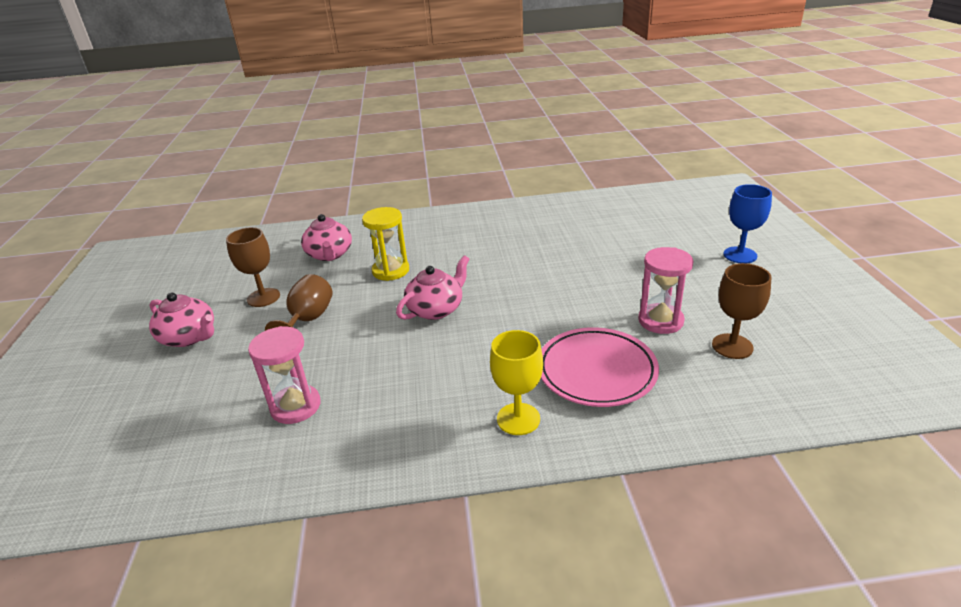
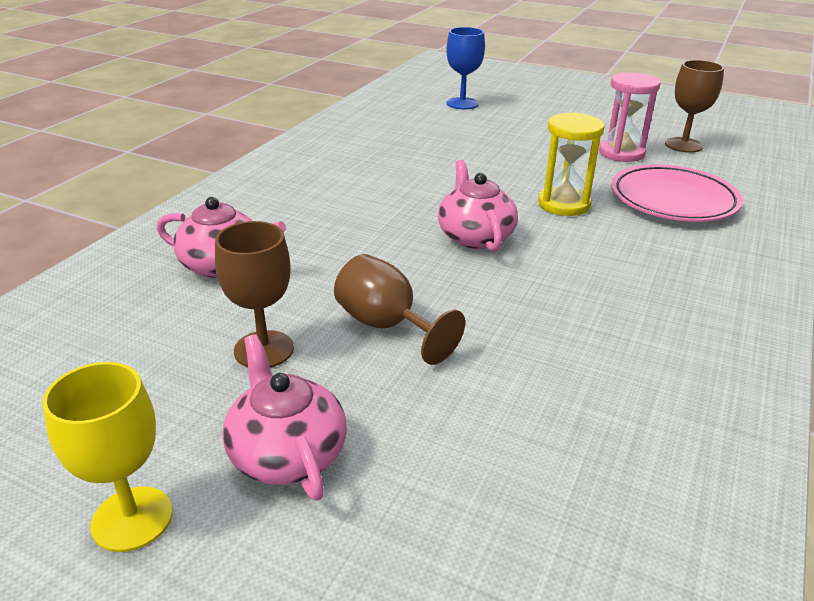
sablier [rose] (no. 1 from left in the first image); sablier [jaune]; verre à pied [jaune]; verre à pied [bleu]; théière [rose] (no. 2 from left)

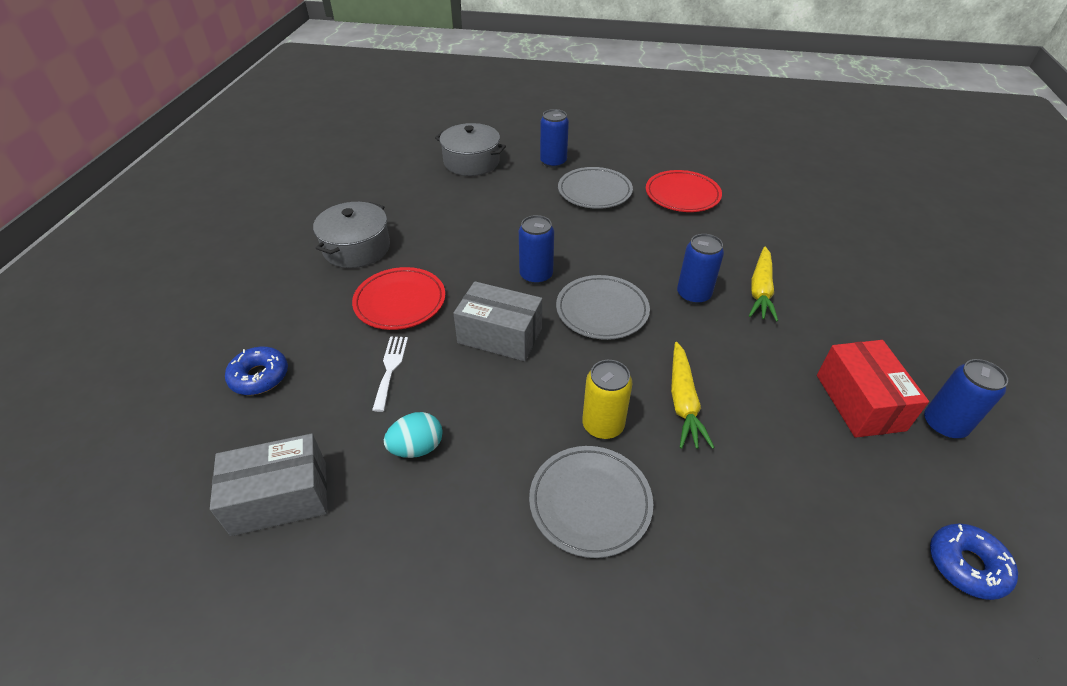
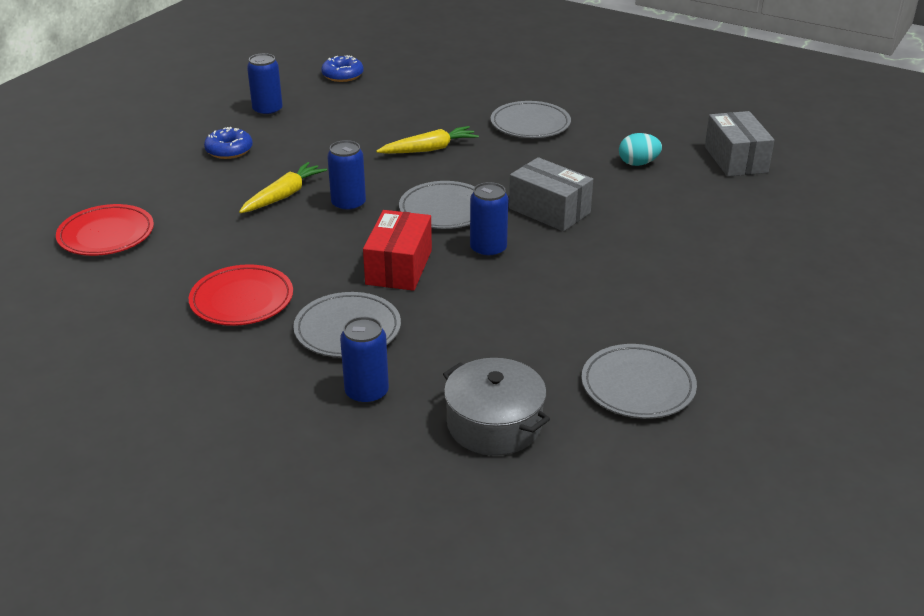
marmite [gris] (no. 1 from left in the first image); fourchette [blanc]; canette [jaune]; assiette [gris] (no. 4 from left); beignet [bleu] (no. 1 from left); assiette [rouge] (no. 1 from left); boîte [rouge]; boîte [gris] (no. 2 from left); carotte [jaune] (no. 2 from left)

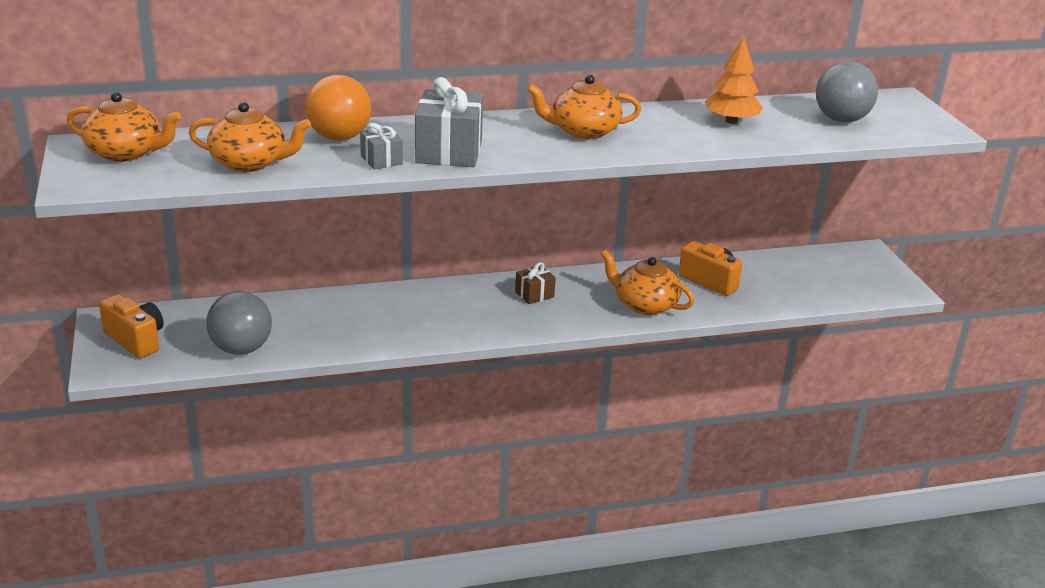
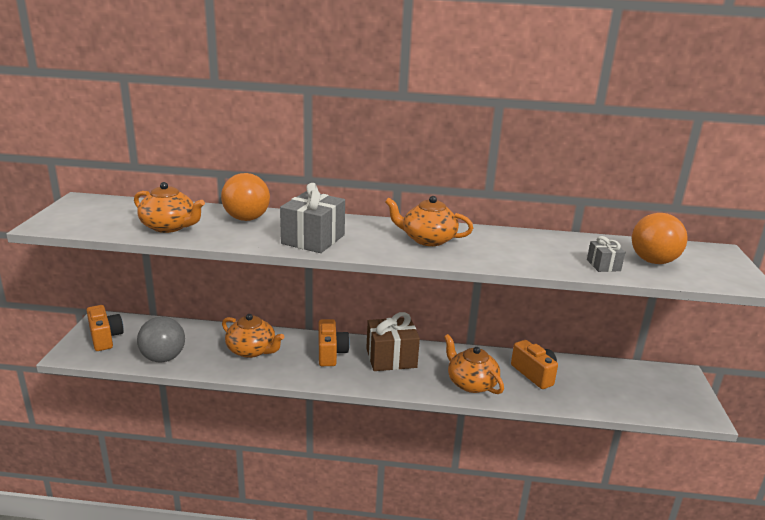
arbre [orange]; appareil photo [orange] (no. 2 from left); théière [orange] (no. 2 from left); cadeau [gris] (no. 2 from left); balle [orange] (no. 2 from left); cadeau [marron]

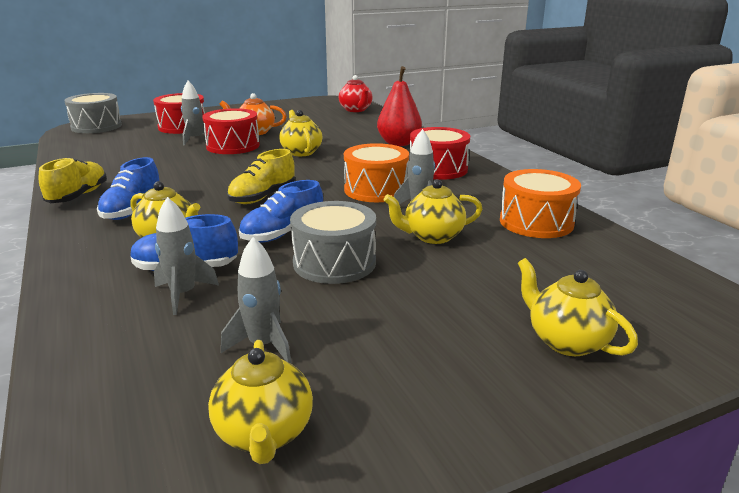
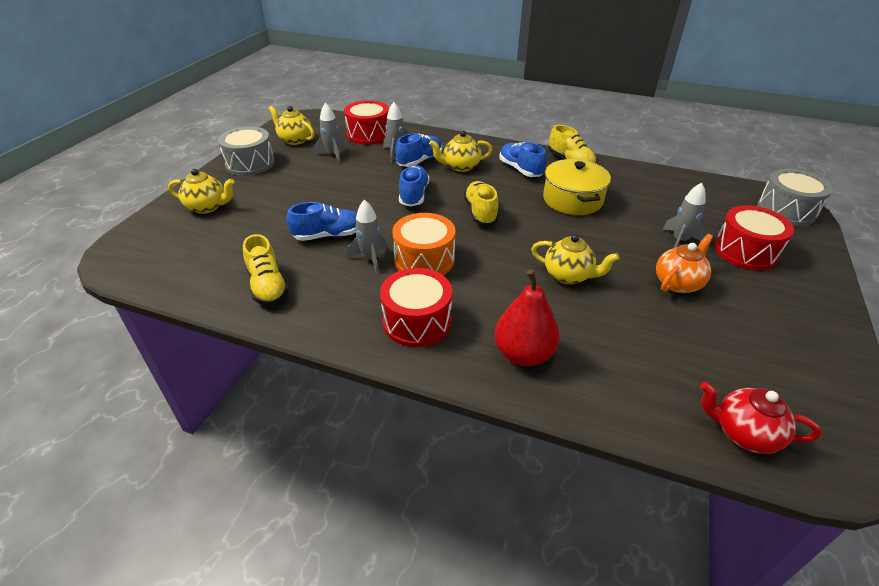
marmite [jaune]; tambour [rouge] (no. 1 from left); tambour [gris] (no. 1 from left); chaussure [bleu] (no. 1 from left); chaussure [jaune] (no. 1 from left)

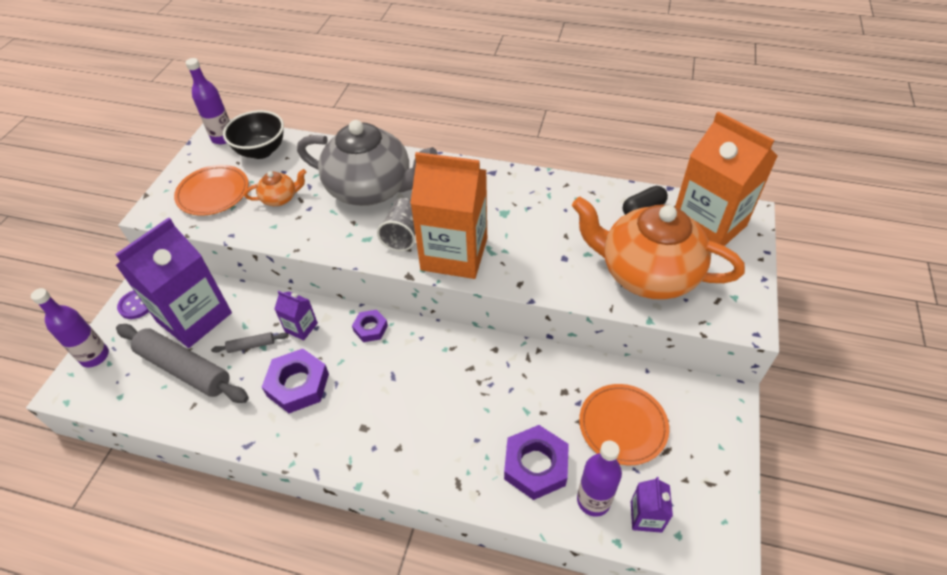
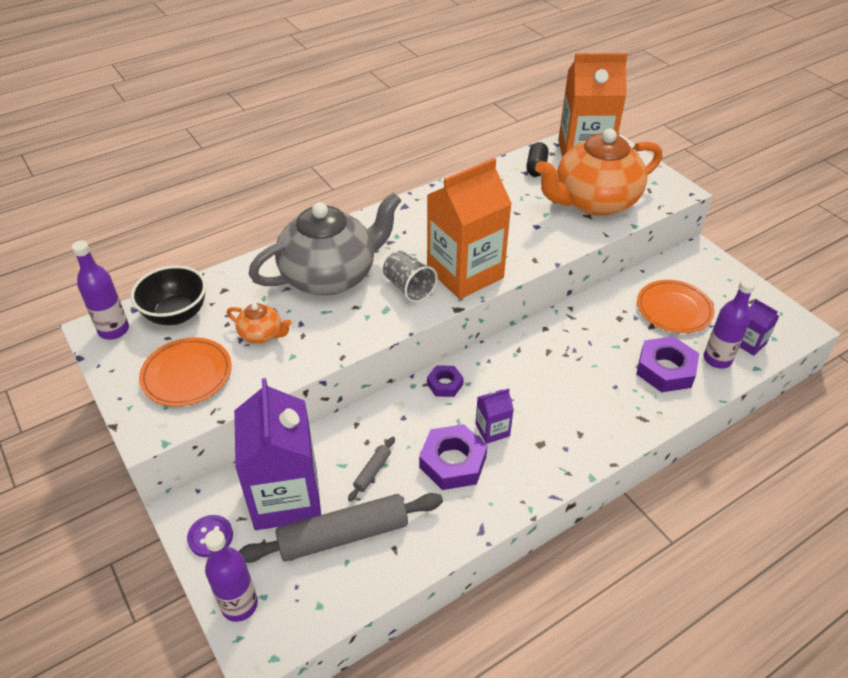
brique de lait [violet] (no. 2 from left); théière [orange] (no. 1 from left)

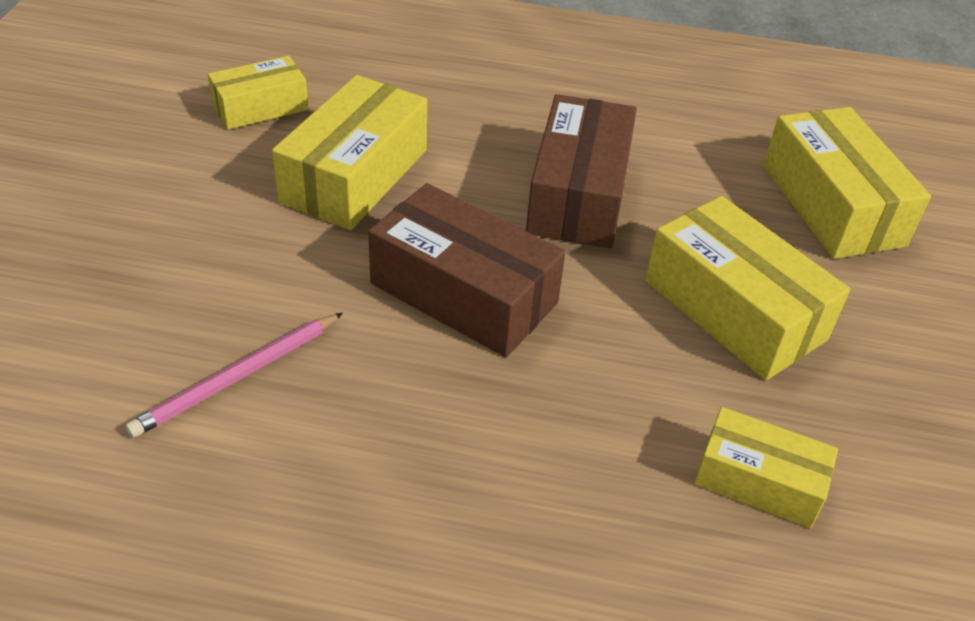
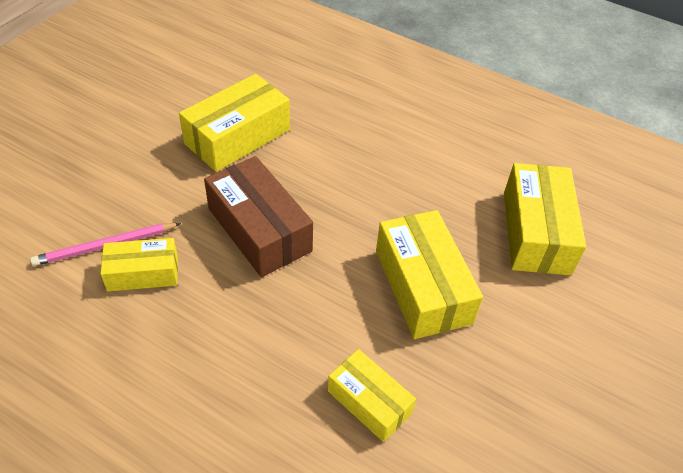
boîte [marron] (no. 2 from left in the first image); boîte [jaune] (no. 1 from left)

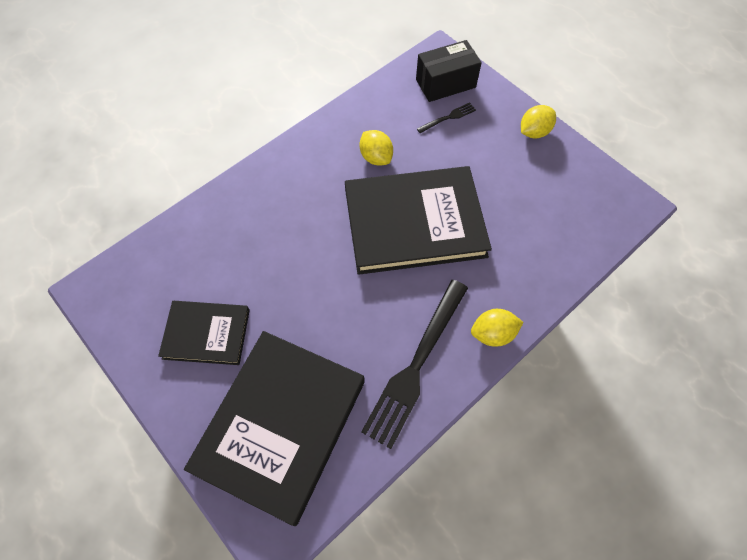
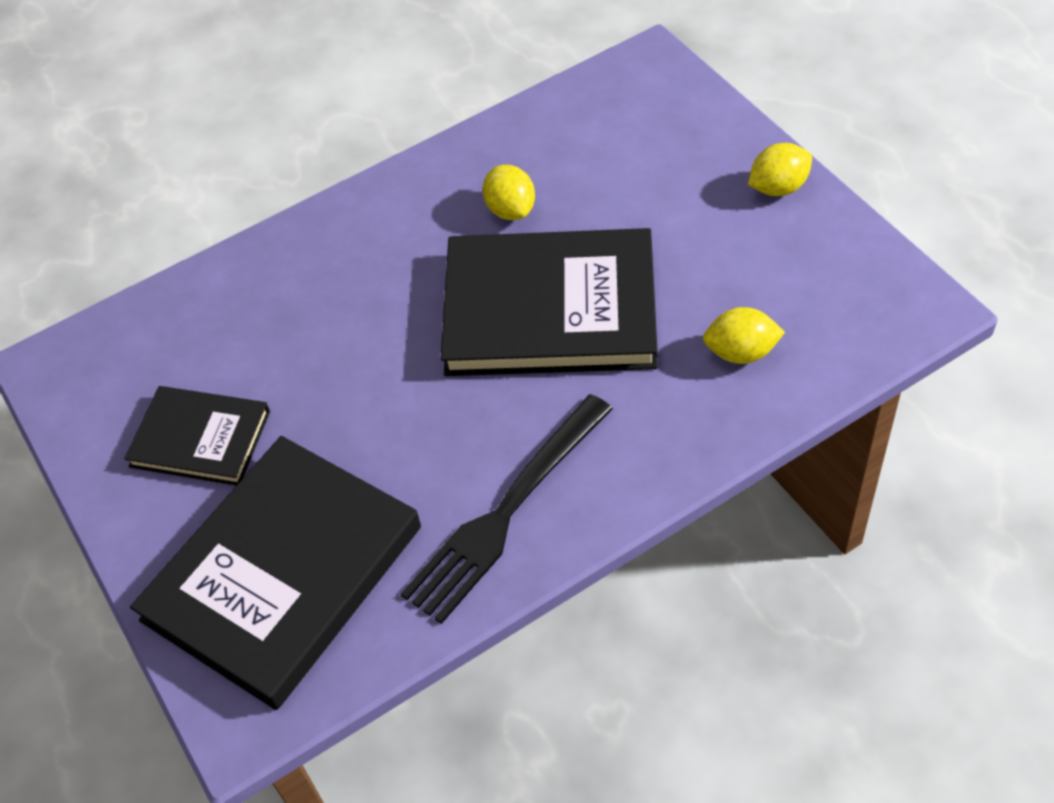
boîte [noir]; fourchette [noir] (no. 2 from left in the first image); citron [jaune] (no. 2 from left)

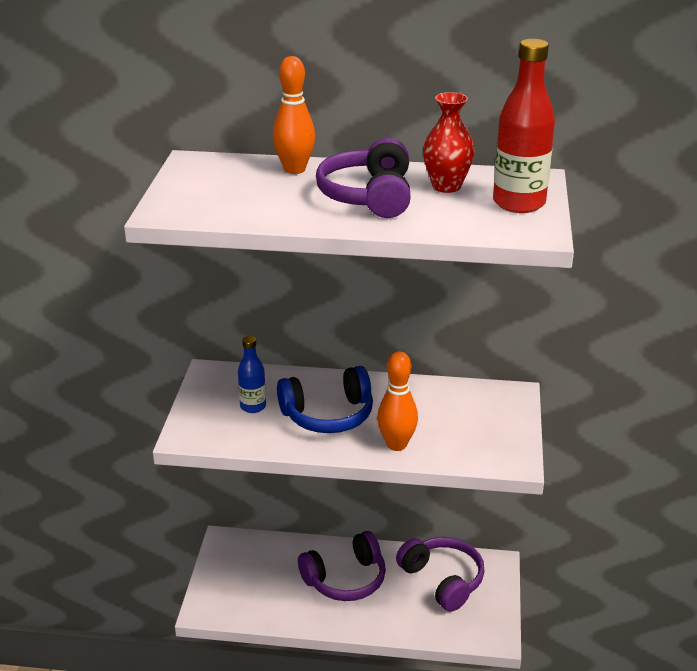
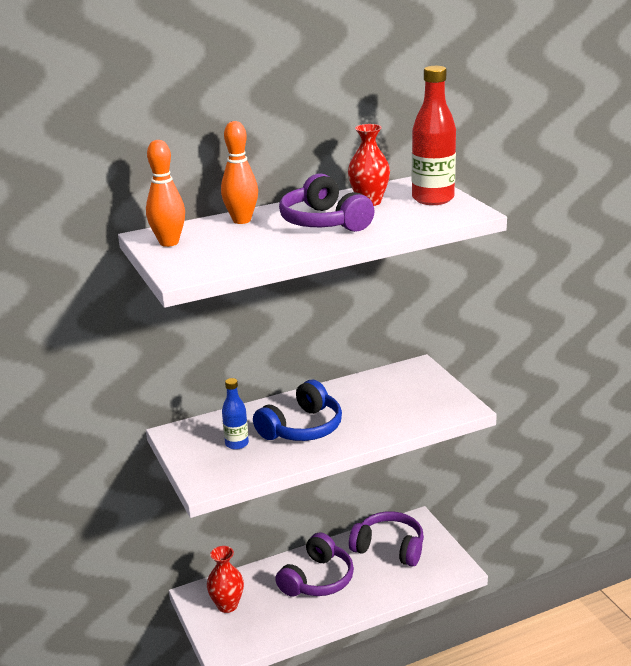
vase [rouge] (no. 1 from left); quille [orange] (no. 1 from left)

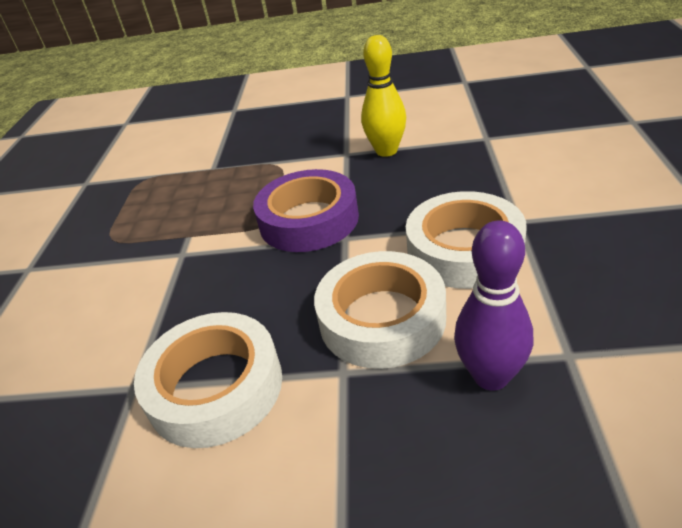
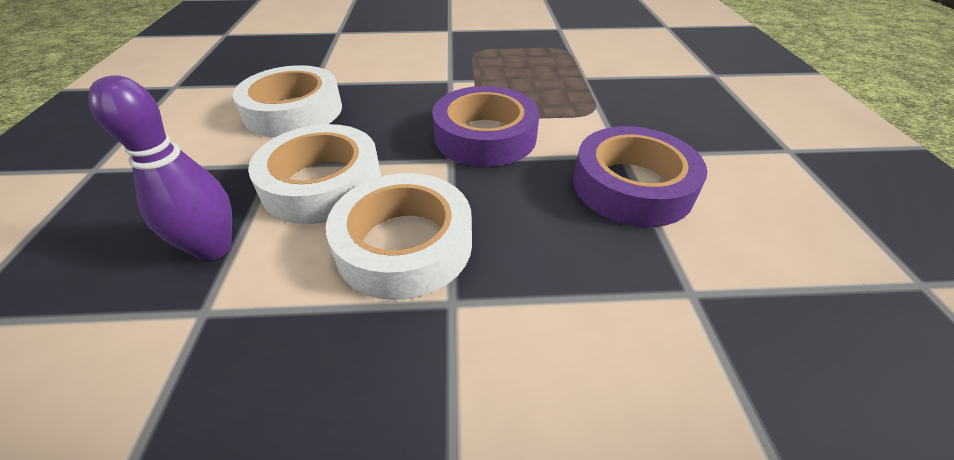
ruban adhésif [violet] (no. 2 from left)

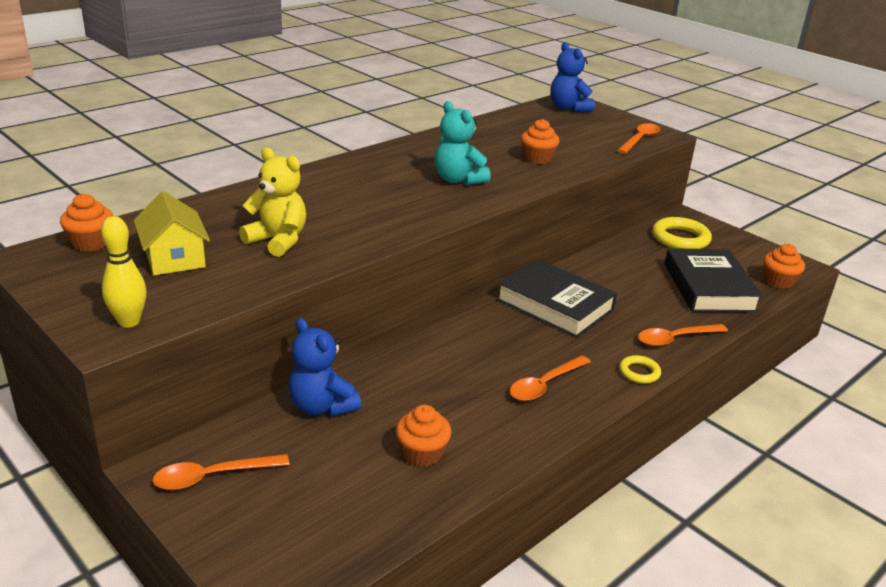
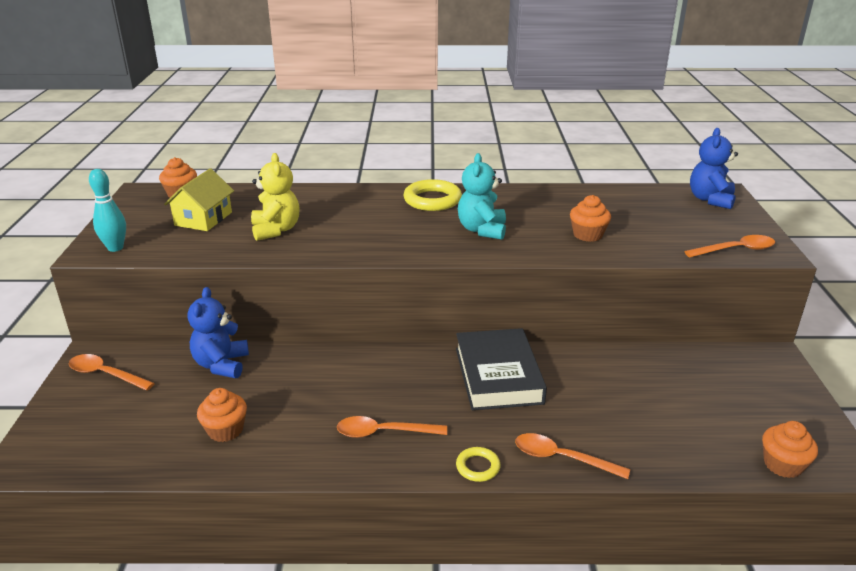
livre [noir] (no. 2 from left in the first image); anneau [jaune] (no. 1 from left); quille [turquoise]

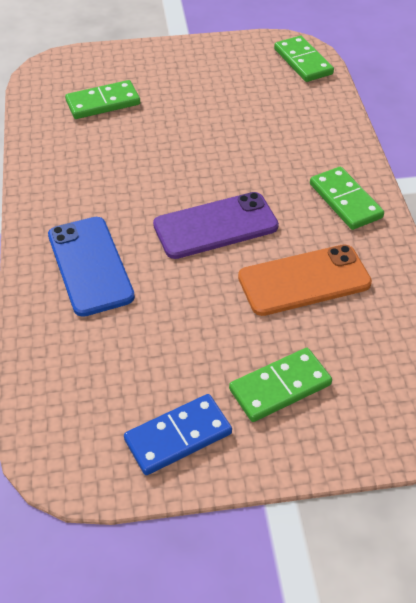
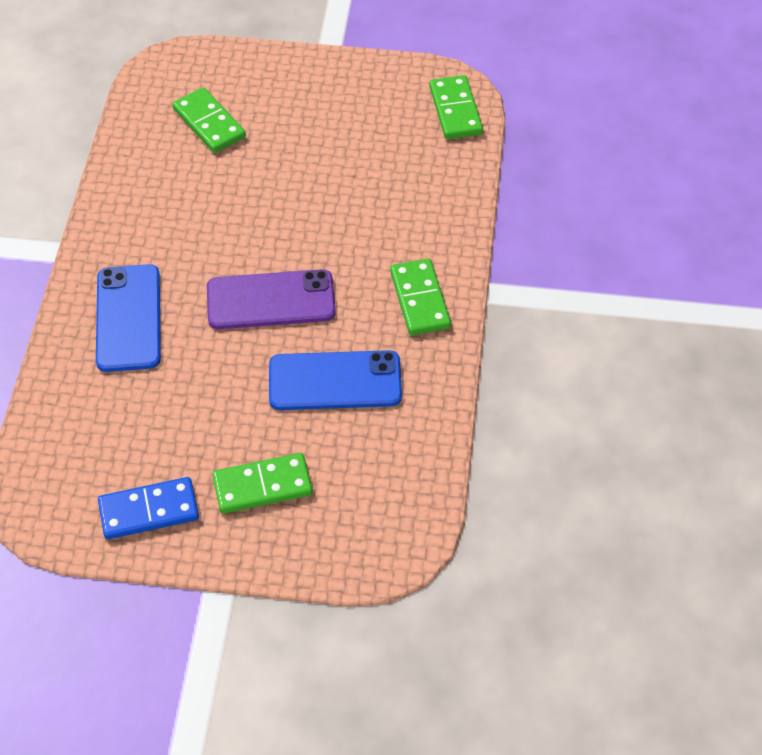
téléphone [bleu] (no. 2 from left); domino [vert] (no. 1 from left)

